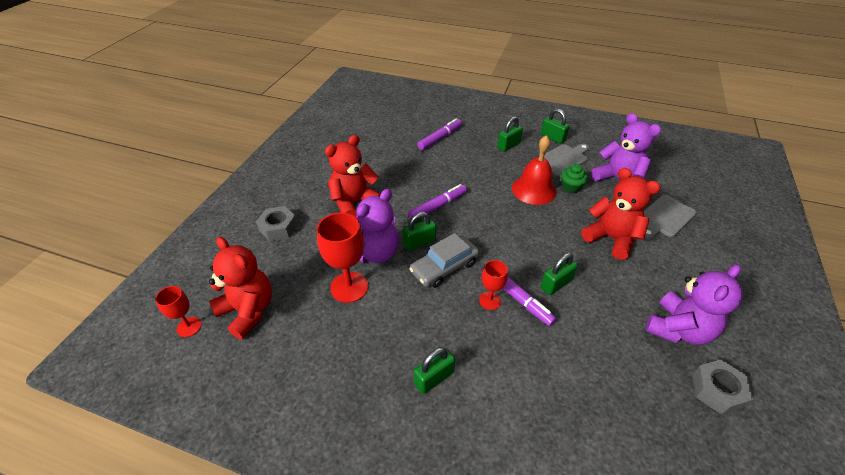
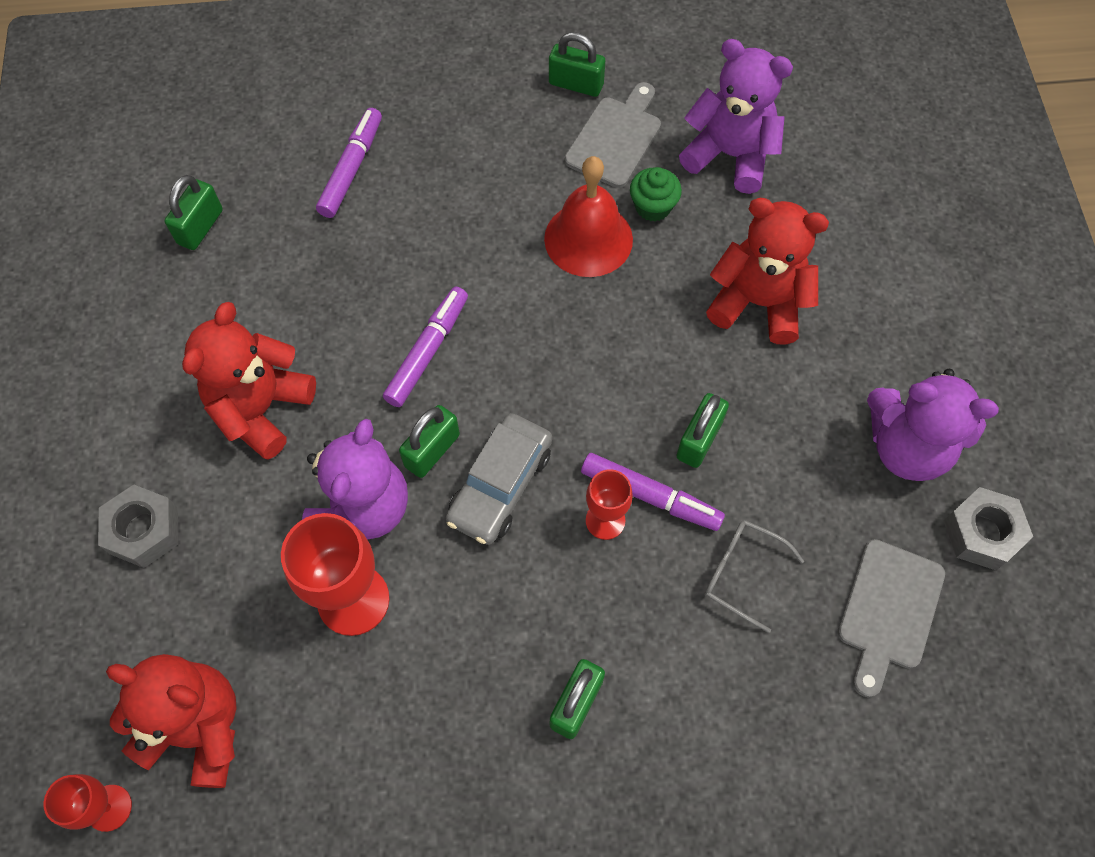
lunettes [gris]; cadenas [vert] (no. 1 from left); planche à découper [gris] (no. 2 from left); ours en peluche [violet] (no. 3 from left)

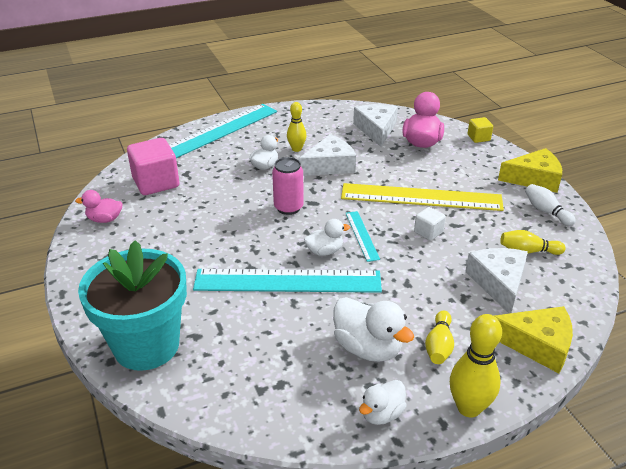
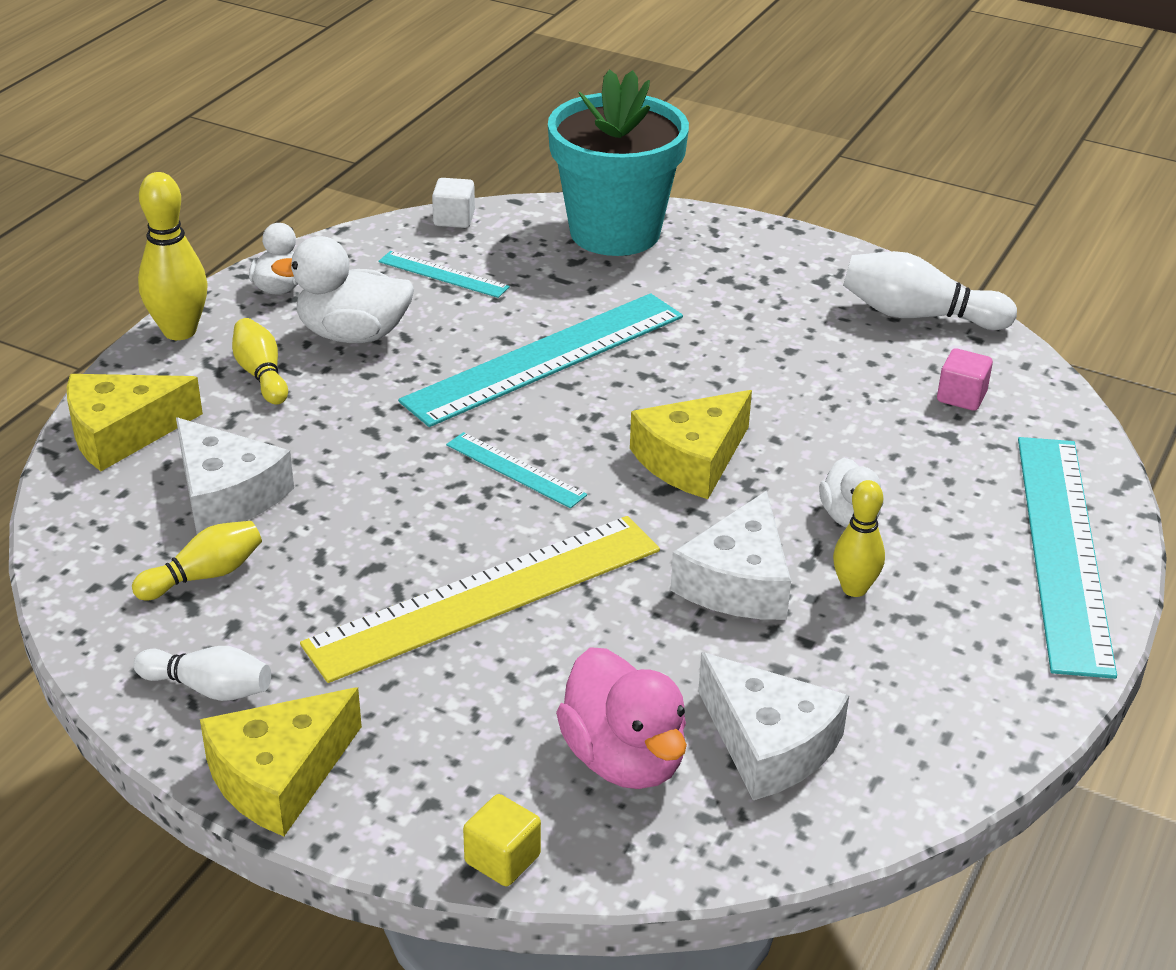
canard [blanc] (no. 2 from left in the first image); règle [turquoise] (no. 1 from left); cube [blanc]; quille [blanc] (no. 2 from left); fromage [jaune] (no. 3 from left); cube [rose]

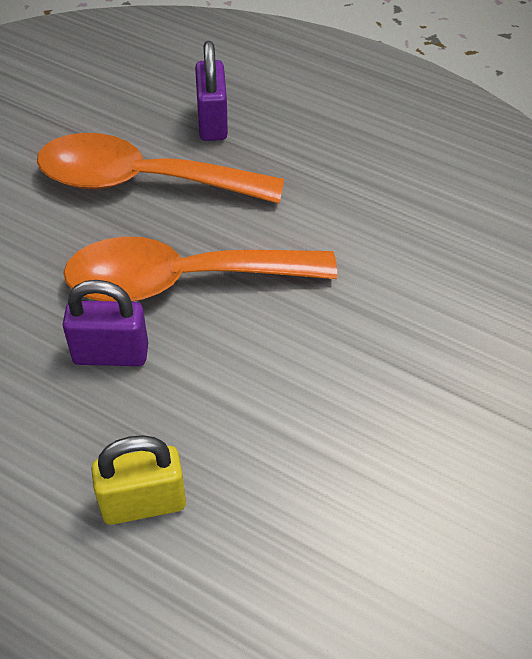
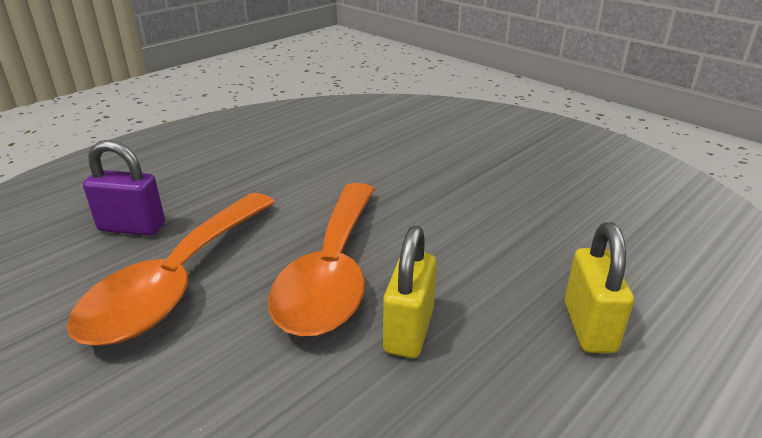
cadenas [jaune] (no. 1 from left)

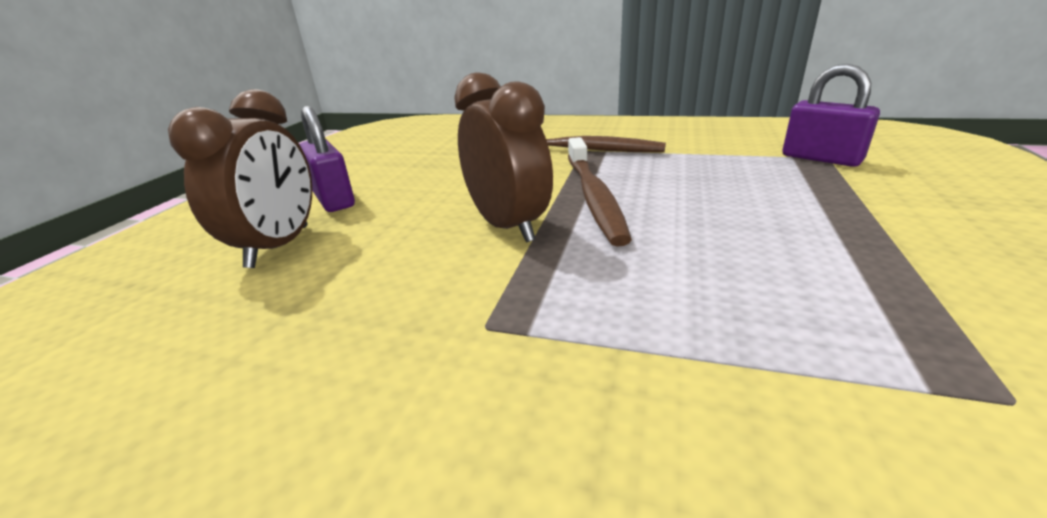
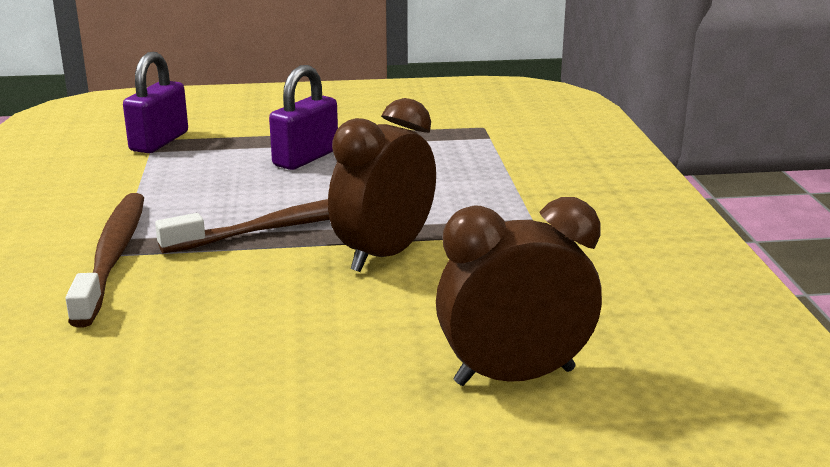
cadenas [violet] (no. 2 from left)

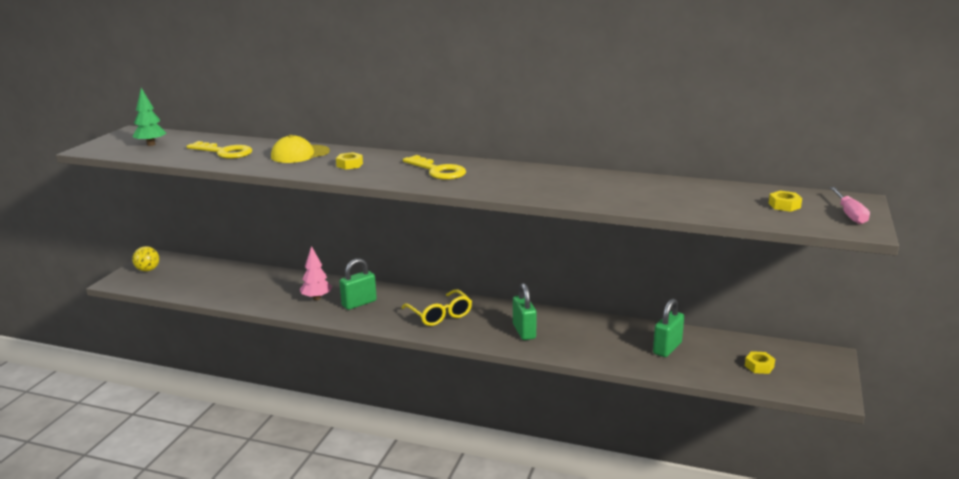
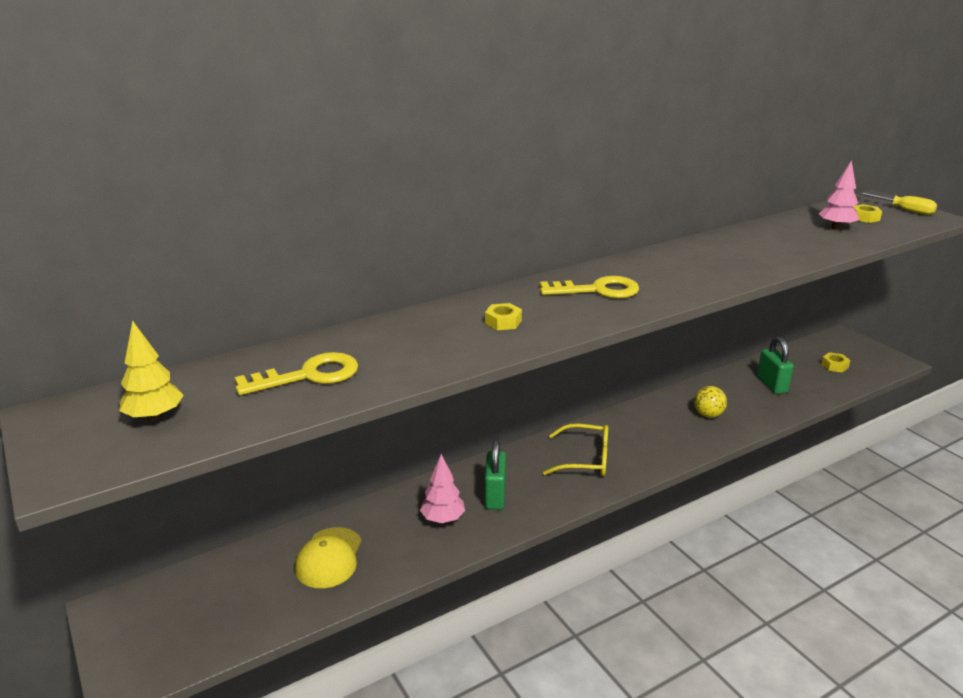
cadenas [vert] (no. 2 from left in the first image); arbre [rose] (no. 2 from left); balle [jaune]; casquette [jaune]; arbre [jaune]; tournevis [jaune]

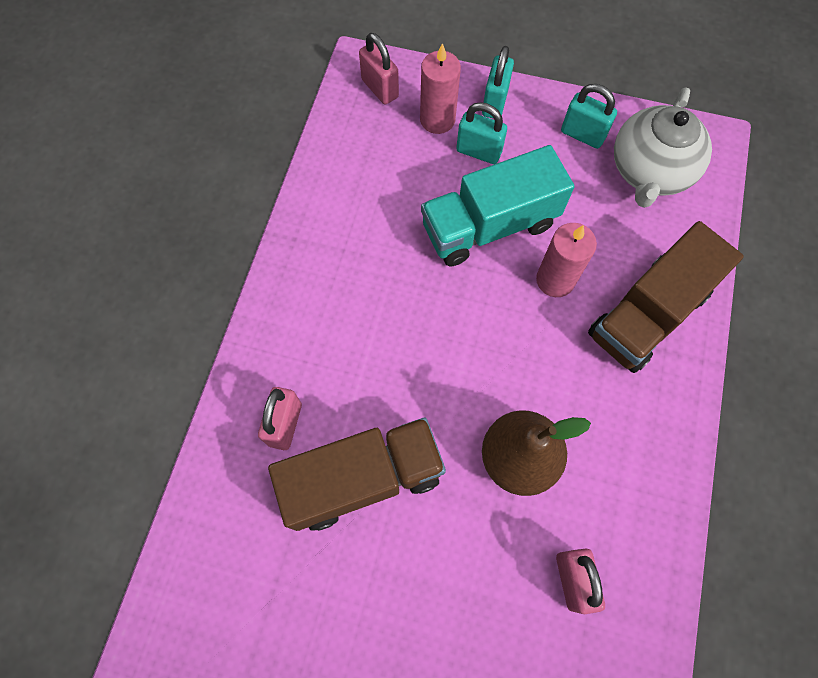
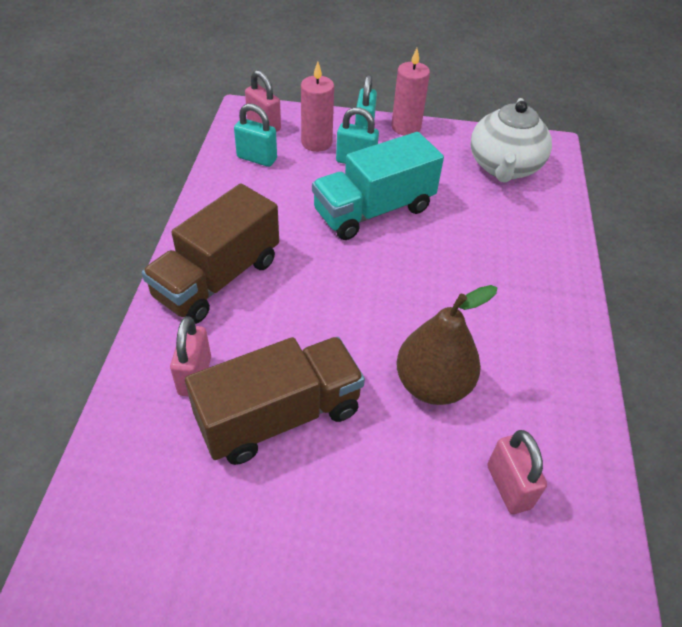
bougie [rose] (no. 2 from left); cadenas [turquoise] (no. 1 from left); camion [marron] (no. 1 from left)

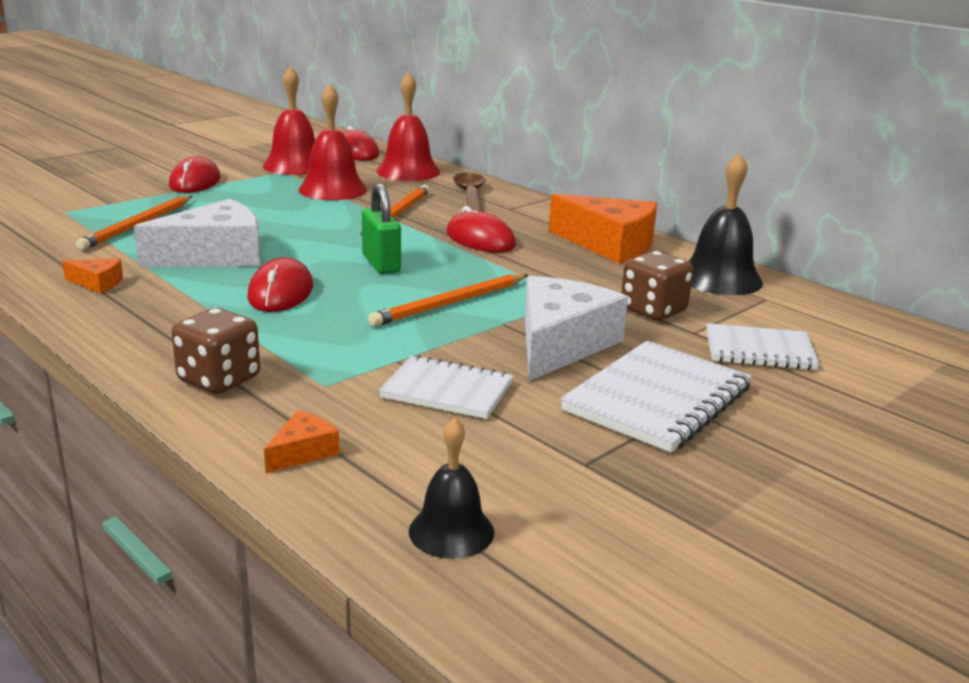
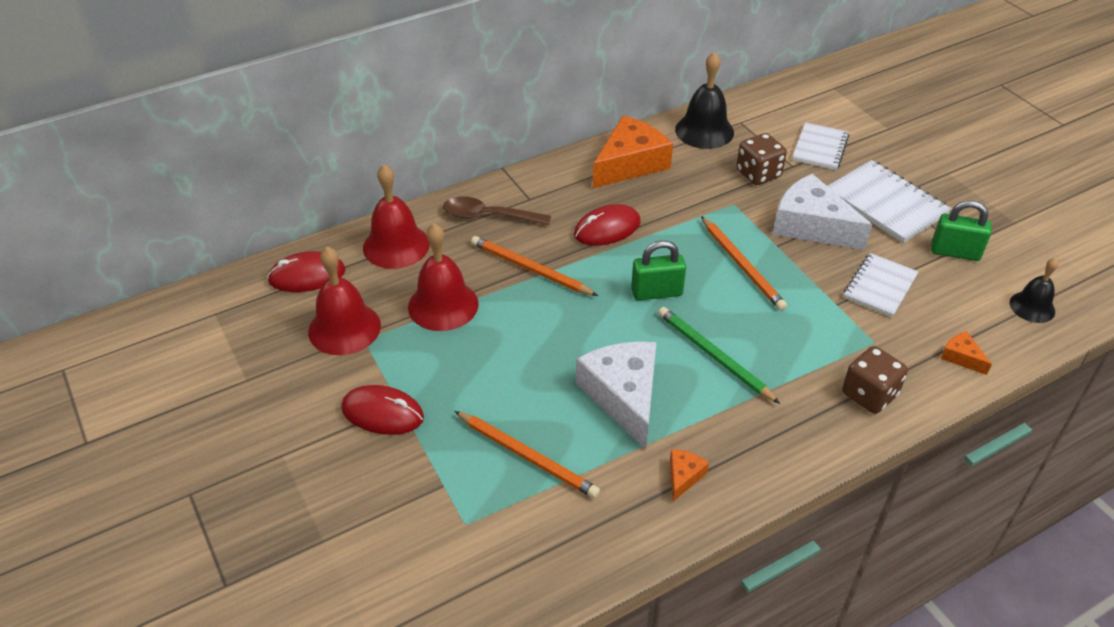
cadenas [vert] (no. 2 from left); crayon [vert]

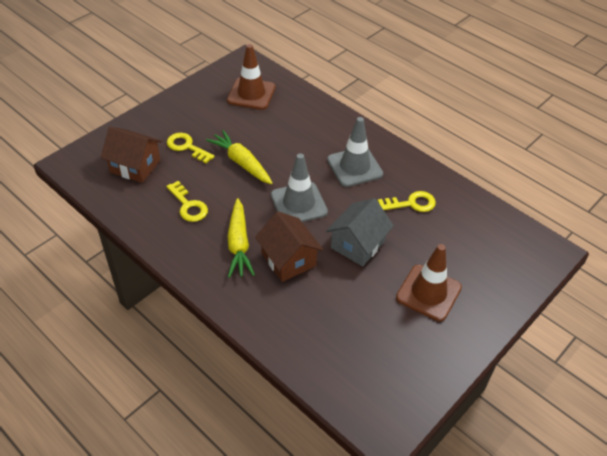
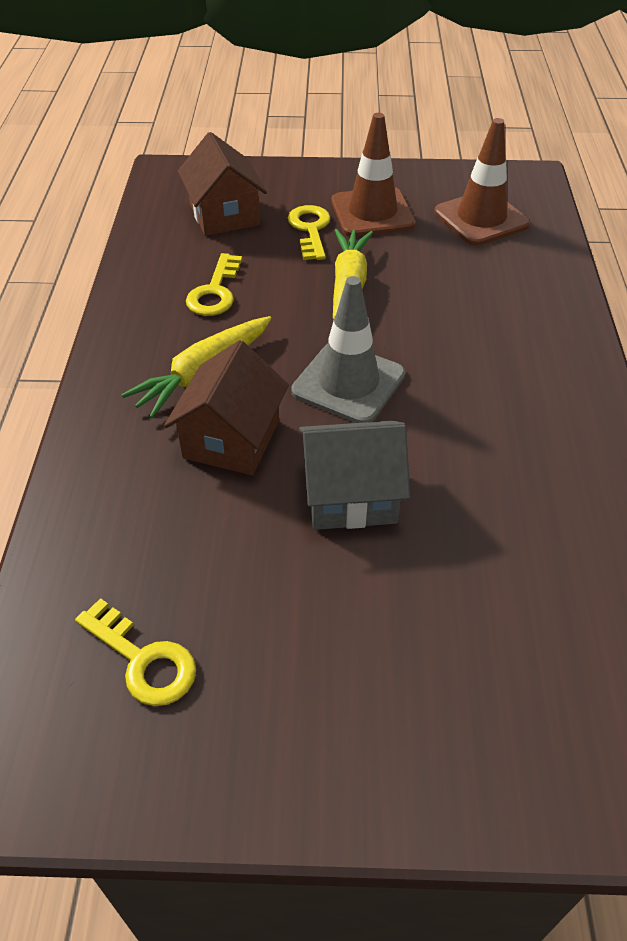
cône de chantier [gris] (no. 2 from left in the first image); clé [jaune] (no. 1 from left); cône de chantier [marron] (no. 1 from left)

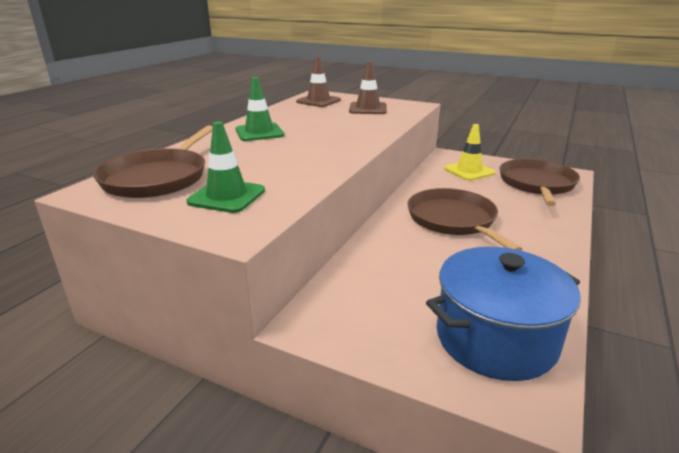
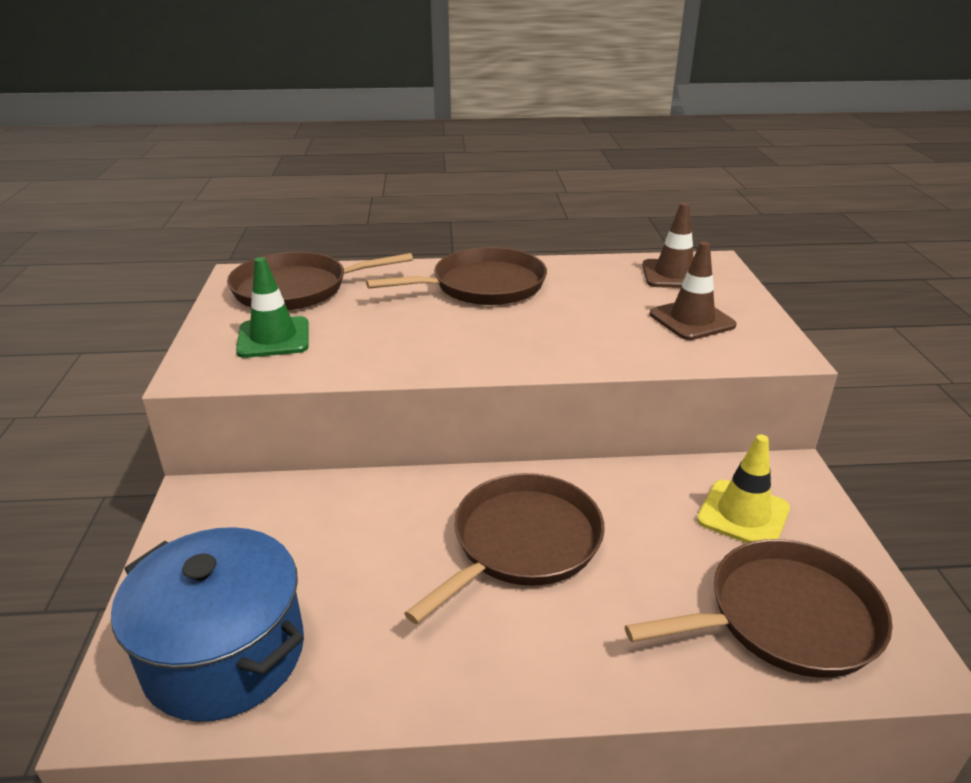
poêle [marron] (no. 2 from left)

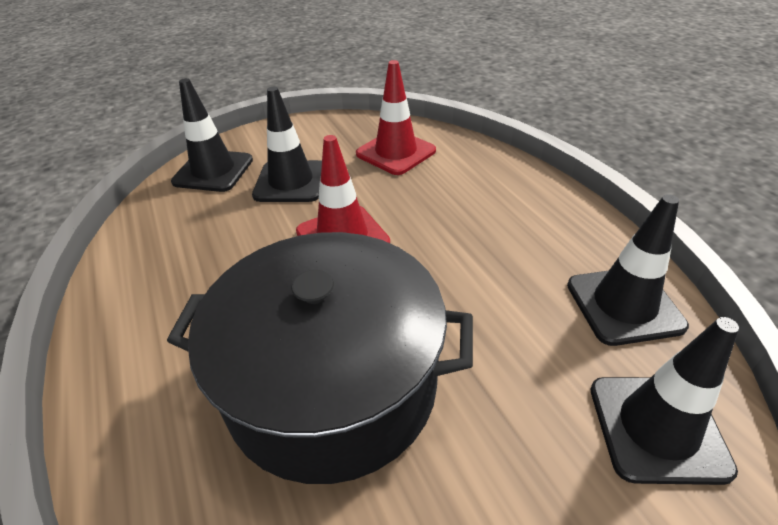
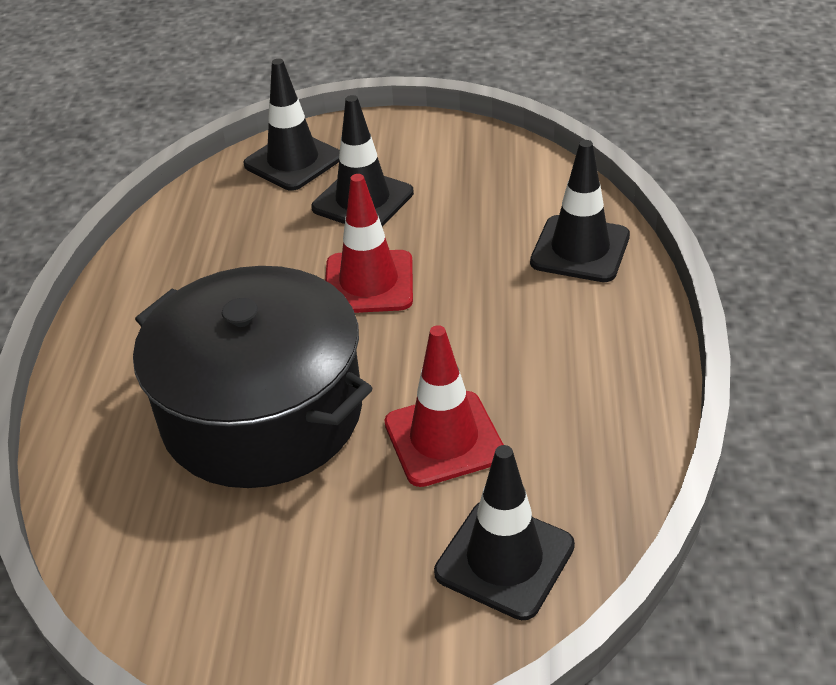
cône de chantier [rouge] (no. 2 from left); cône de chantier [noir] (no. 4 from left)

